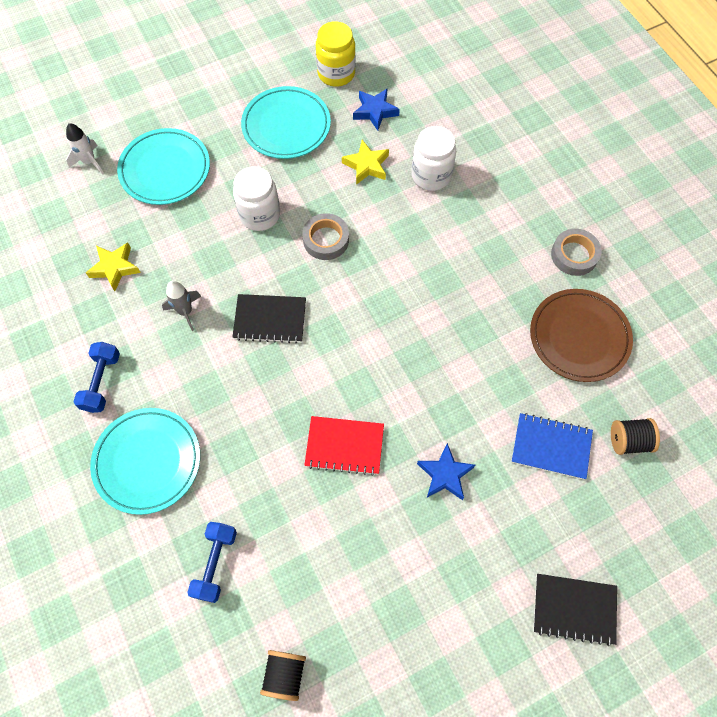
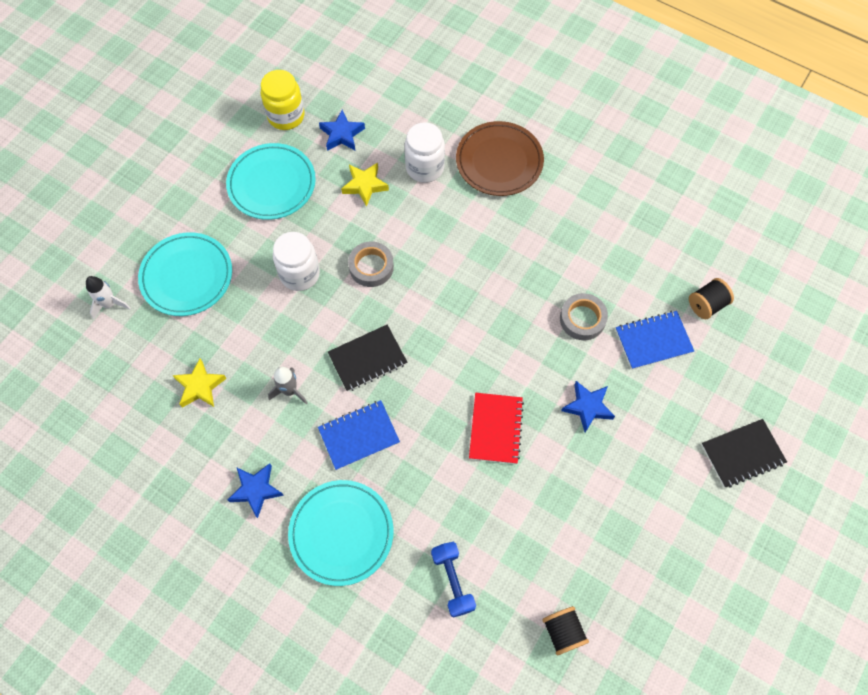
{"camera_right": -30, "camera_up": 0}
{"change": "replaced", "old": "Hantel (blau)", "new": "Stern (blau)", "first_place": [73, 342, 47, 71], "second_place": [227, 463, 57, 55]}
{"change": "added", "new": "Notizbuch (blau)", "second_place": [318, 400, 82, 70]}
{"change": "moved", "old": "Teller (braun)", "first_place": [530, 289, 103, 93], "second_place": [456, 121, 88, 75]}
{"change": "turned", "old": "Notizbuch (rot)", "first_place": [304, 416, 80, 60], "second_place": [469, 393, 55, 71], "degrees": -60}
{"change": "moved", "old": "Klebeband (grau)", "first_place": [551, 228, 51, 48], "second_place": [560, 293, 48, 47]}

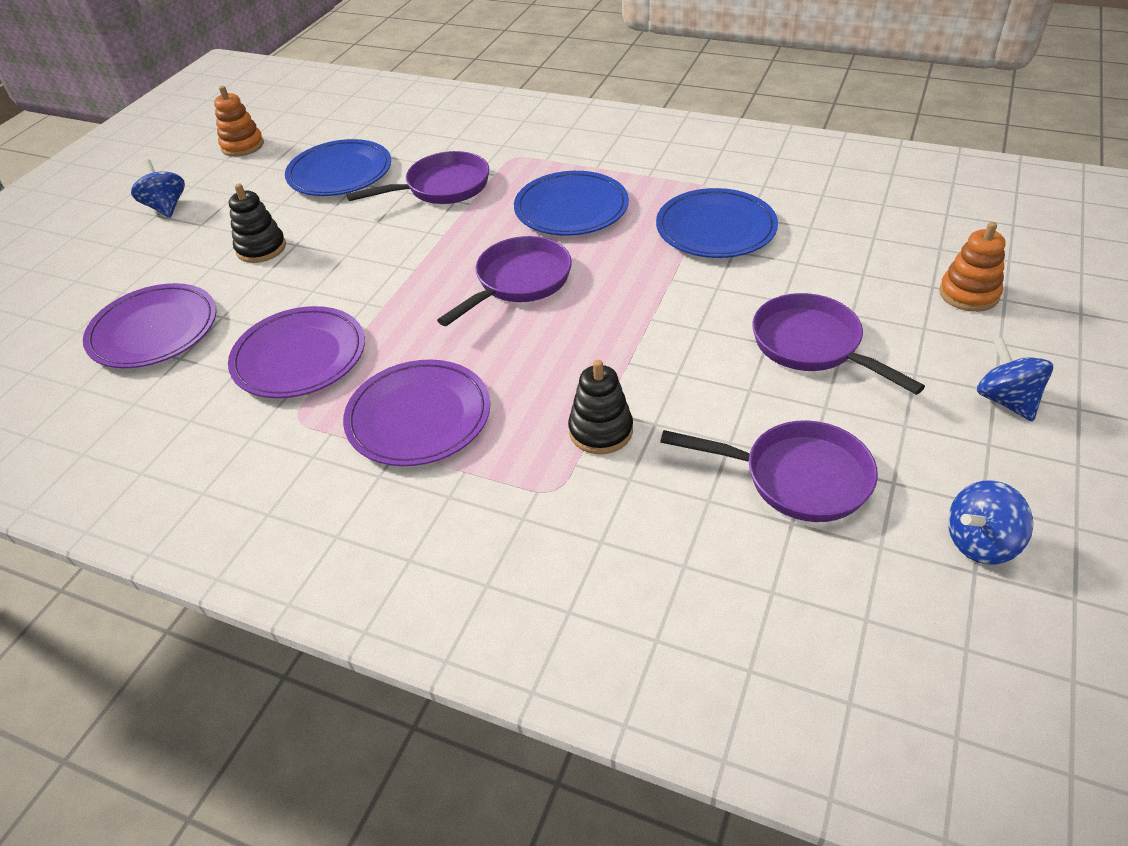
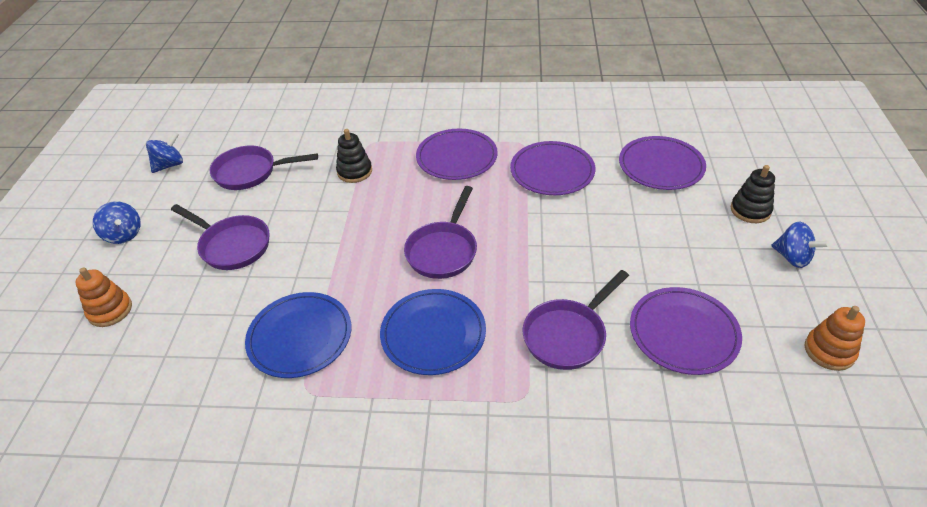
{"camera_right": 160, "camera_up": 0}
{"change": "recoloured", "old": "Teller (blau)", "new": "Teller (lila)", "first_place": [285, 139, 106, 57], "second_place": [630, 287, 112, 88]}
{"change": "moved", "old": "Stapelspielzeug (schwarz)", "first_place": [229, 184, 57, 79], "second_place": [731, 165, 44, 58]}

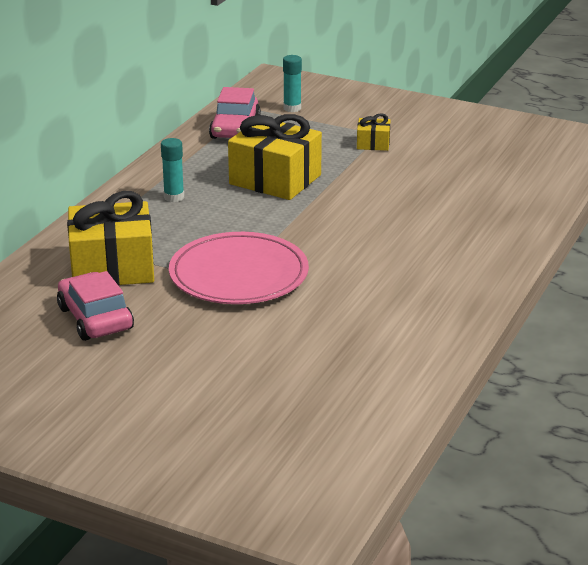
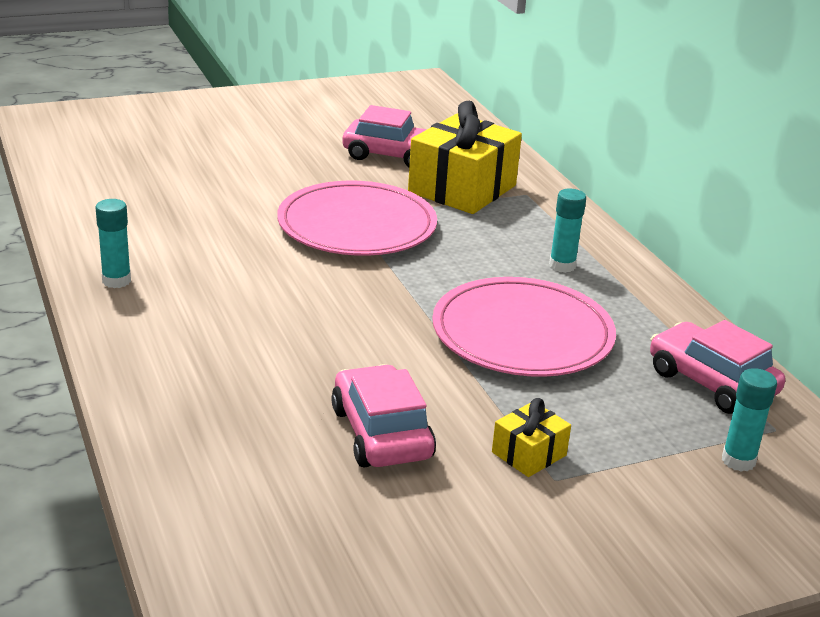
{"camera_right": 130, "camera_up": 0}
{"change": "added", "new": "Klebestift (türkis)", "second_place": [95, 199, 36, 89]}
{"change": "added", "new": "Auto (rosa)", "second_place": [331, 364, 105, 104]}
{"change": "replaced", "old": "Geschenk (gelb)", "new": "Teller (rosa)", "first_place": [228, 114, 94, 86], "second_place": [432, 277, 184, 100]}

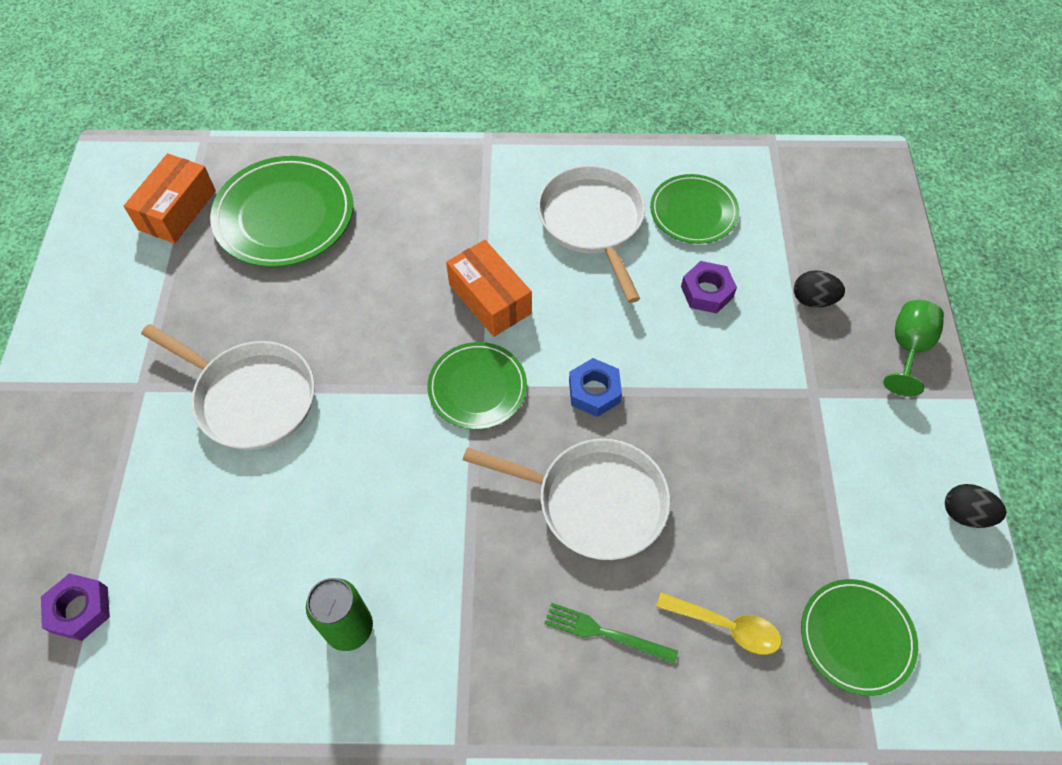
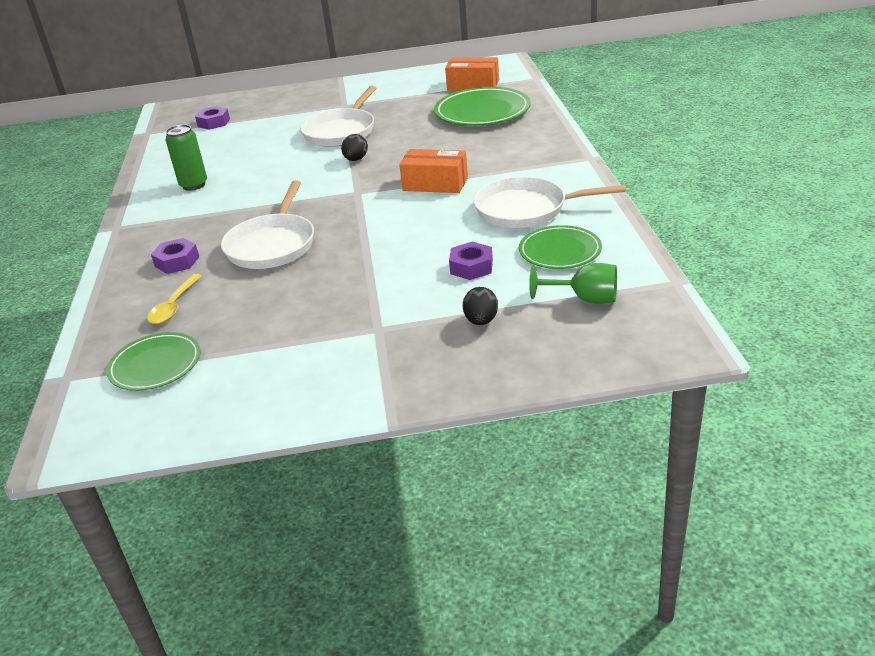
{"camera_right": 85, "camera_up": -25}
{"change": "replaced", "old": "Gabel (grün)", "new": "Sechskantmutter (lila)", "first_place": [544, 603, 134, 61], "second_place": [151, 238, 48, 36]}
{"change": "moved", "old": "Ei (schwarz)", "first_place": [945, 484, 61, 44], "second_place": [341, 134, 27, 27]}
{"change": "turned", "old": "Schachtel (orange)", "first_place": [446, 240, 86, 97], "second_place": [399, 149, 69, 44], "degrees": 60}
{"change": "turned", "old": "Pfanne (weiß)", "first_place": [538, 165, 107, 138], "second_place": [473, 176, 153, 52], "degrees": -150}
{"change": "moved", "old": "Kelch (grün)", "first_place": [883, 300, 61, 96], "second_place": [529, 263, 88, 41]}
{"change": "removed", "old": "Teller (grün)", "first_place": [427, 342, 100, 88]}
{"change": "removed", "old": "Sechskantmutter (blau)", "first_place": [569, 358, 53, 59]}

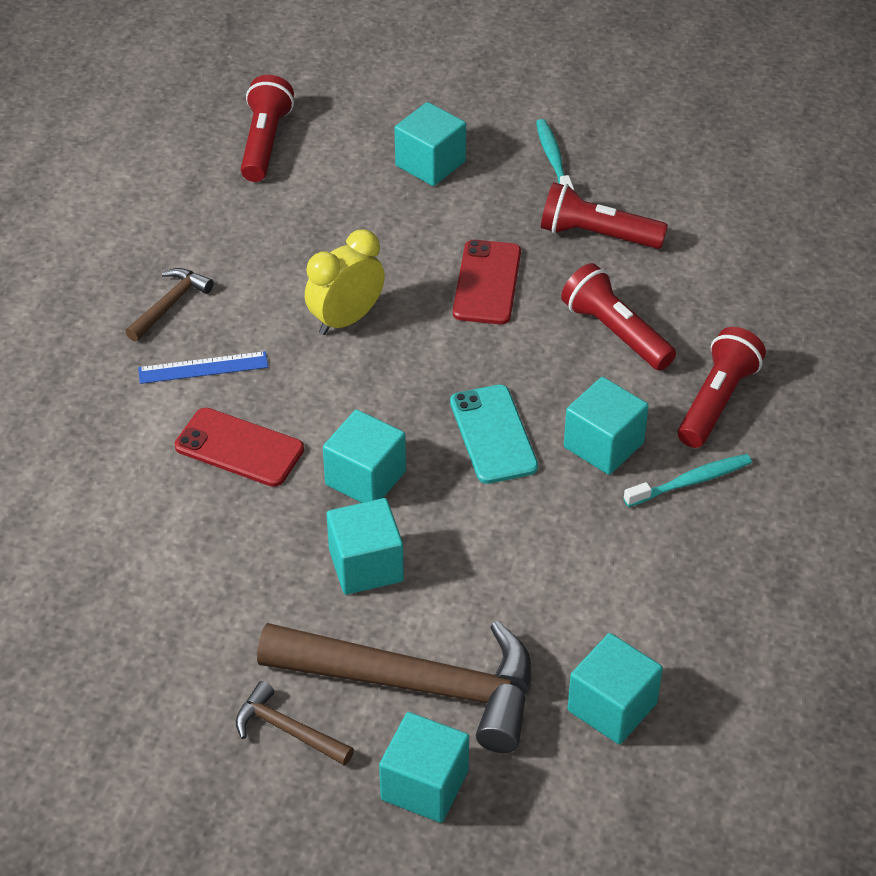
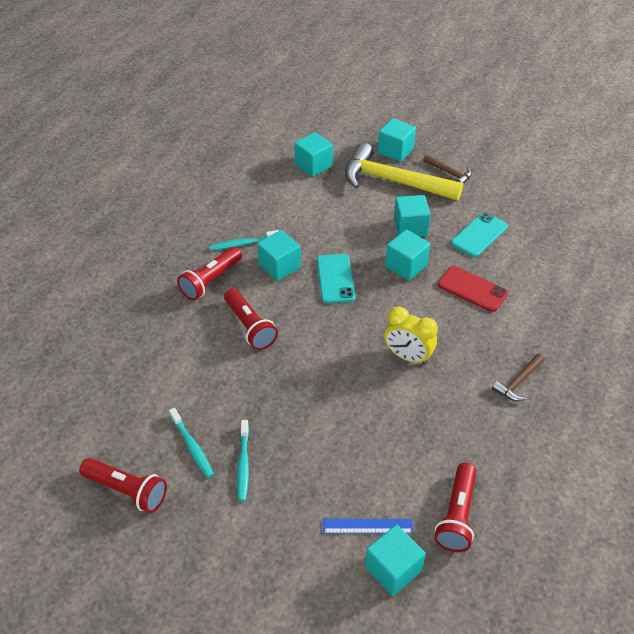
{"camera_right": -170, "camera_up": 0}
{"change": "moved", "old": "Taschenlampe (rot)", "first_place": [541, 182, 127, 67], "second_place": [79, 458, 88, 55]}
{"change": "added", "new": "Zahnbürste (türkis)", "second_place": [169, 408, 45, 70]}
{"change": "moved", "old": "Lineal (blau)", "first_place": [138, 351, 130, 33], "second_place": [323, 519, 90, 14]}
{"change": "recoloured", "old": "Hammer (braun)", "new": "Hammer (gelb)", "first_place": [257, 621, 274, 132], "second_place": [345, 143, 118, 58]}
{"change": "moved", "old": "Kubus (türkis)", "first_place": [395, 102, 71, 84], "second_place": [365, 524, 61, 72]}
{"change": "turned", "old": "Wecker (gelb)", "first_place": [305, 229, 80, 106], "second_place": [384, 306, 54, 59], "degrees": 60}
{"change": "added", "new": "Handy (türkis)", "second_place": [451, 212, 57, 45]}
{"change": "removed", "old": "Handy (rot)", "first_place": [453, 240, 68, 84]}

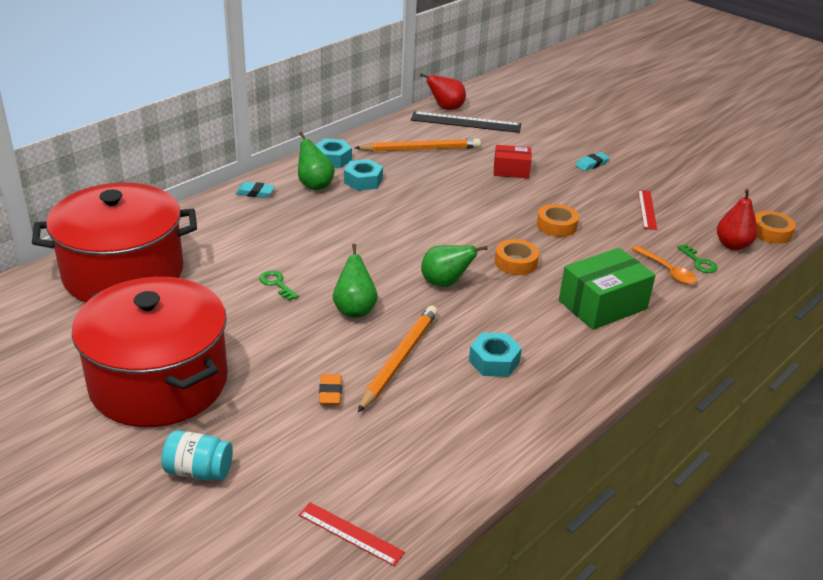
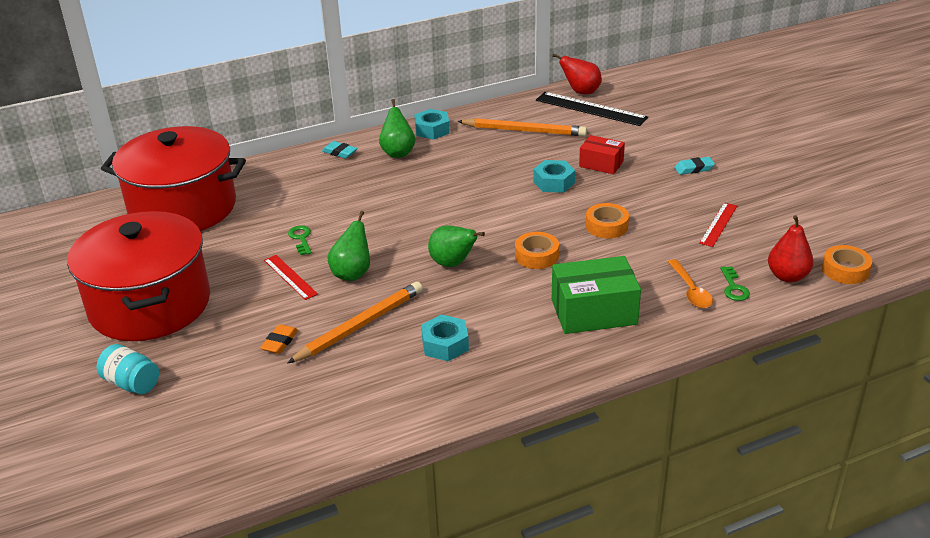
{"camera_right": 25, "camera_up": 0}
{"change": "moved", "old": "Lineal (rot)", "first_place": [299, 502, 106, 64], "second_place": [264, 255, 54, 45]}
{"change": "moved", "old": "Sechskantmutter (türkis)", "first_place": [344, 159, 39, 32], "second_place": [533, 160, 42, 33]}

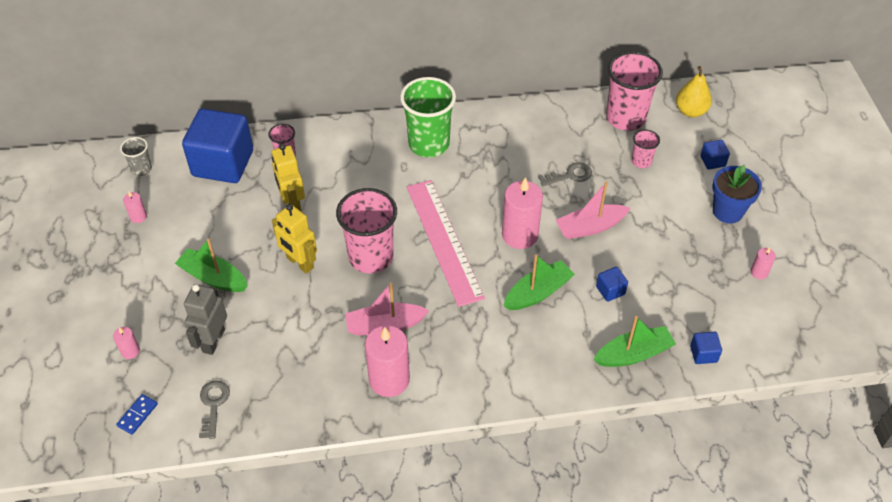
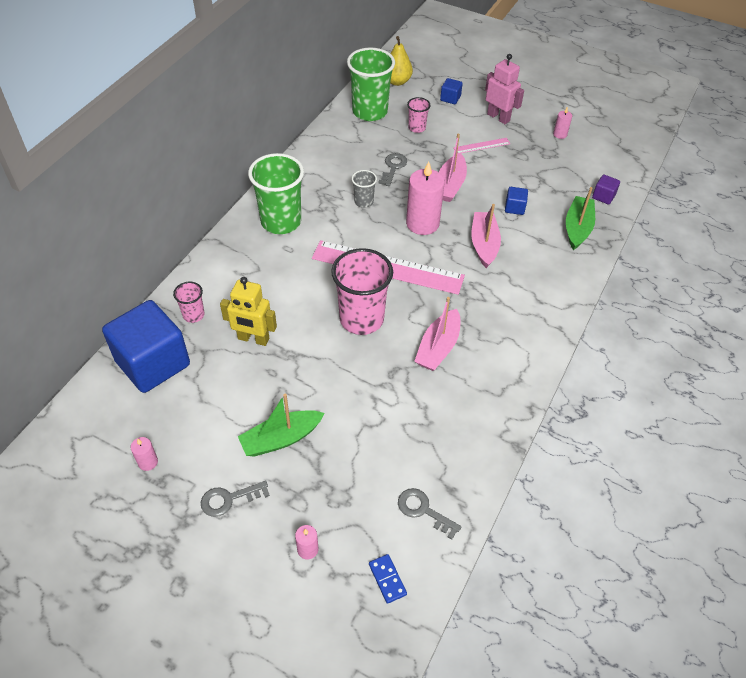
{"camera_right": -55, "camera_up": 0}
{"change": "added", "new": "Schlüssel (grau)", "second_place": [201, 481, 69, 36]}
{"change": "recoloured", "old": "Becher (rosa)", "new": "Becher (grün)", "first_place": [606, 51, 57, 80], "second_place": [347, 47, 48, 74]}
{"change": "moved", "old": "Becher (grau)", "first_place": [120, 137, 32, 39], "second_place": [352, 170, 25, 38]}
{"change": "added", "new": "Lineal (rosa)", "second_place": [453, 138, 57, 16]}
{"change": "recoloured", "old": "Boot (grün)", "new": "Boot (rosa)", "first_place": [503, 255, 72, 55], "second_place": [471, 204, 30, 64]}
{"change": "replaced", "old": "Blumentopf (blau)", "new": "Roboter (rosa)", "first_place": [713, 165, 49, 58], "second_place": [485, 54, 39, 70]}
{"change": "recoloured", "old": "Kubus (blau)", "new": "Kubus (lila)", "first_place": [690, 332, 32, 32], "second_place": [592, 174, 28, 30]}
{"change": "removed", "old": "Roboter (grau)", "first_place": [184, 284, 43, 71]}
{"change": "removed", "old": "Roboter (gelb)", "first_place": [272, 204, 45, 70]}
{"change": "removed", "old": "Kerze (rosa)", "first_place": [365, 326, 45, 71]}

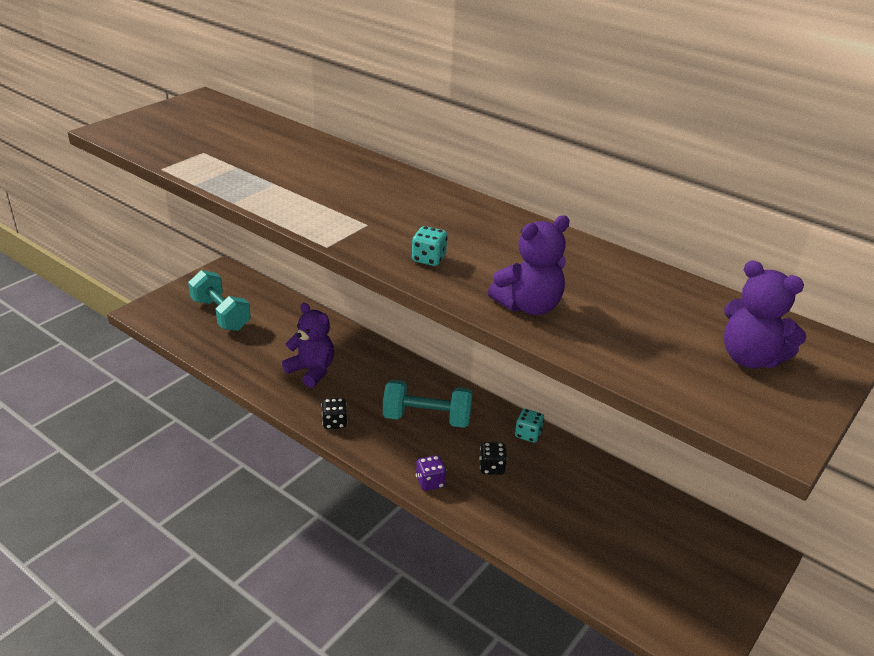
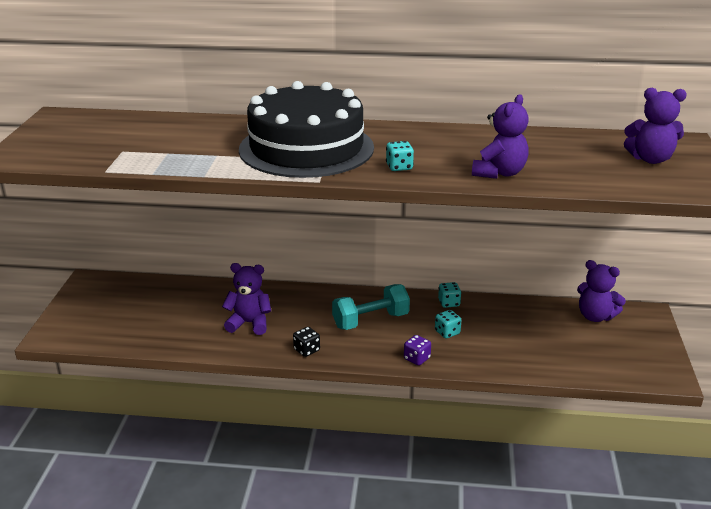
{"camera_right": -30, "camera_up": -5}
{"change": "added", "new": "Kuchen (schwarz)", "second_place": [239, 81, 135, 97]}
{"change": "recoloured", "old": "Spielwürfel (schwarz)", "new": "Spielwürfel (türkis)", "first_place": [479, 442, 28, 33], "second_place": [435, 310, 26, 28]}
{"change": "added", "new": "Teddybär (lila)", "second_place": [577, 260, 49, 62]}
{"change": "removed", "old": "Hantel (türkis)", "first_place": [188, 270, 63, 61]}

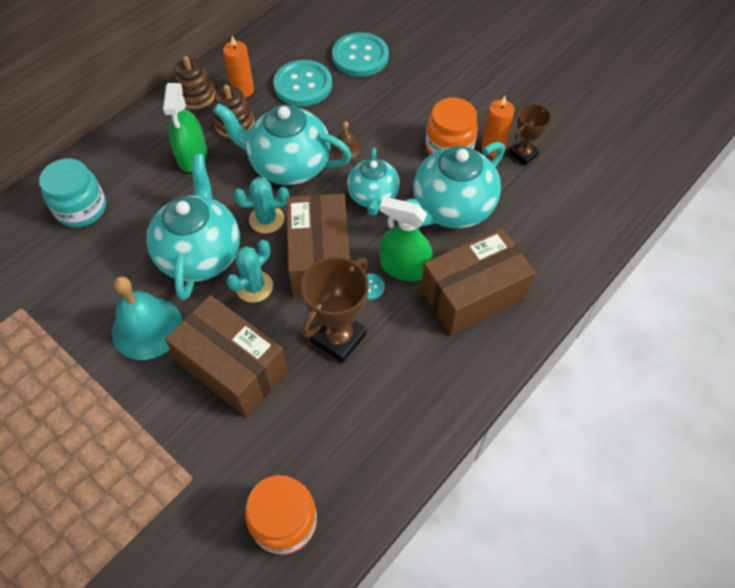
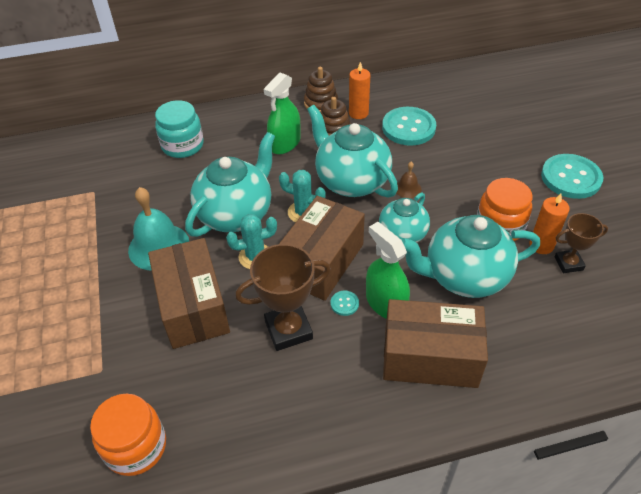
{"camera_right": 35, "camera_up": -10}
{"change": "moved", "old": "Knopf (türkis)", "first_place": [332, 32, 57, 45], "second_place": [541, 154, 62, 45]}

